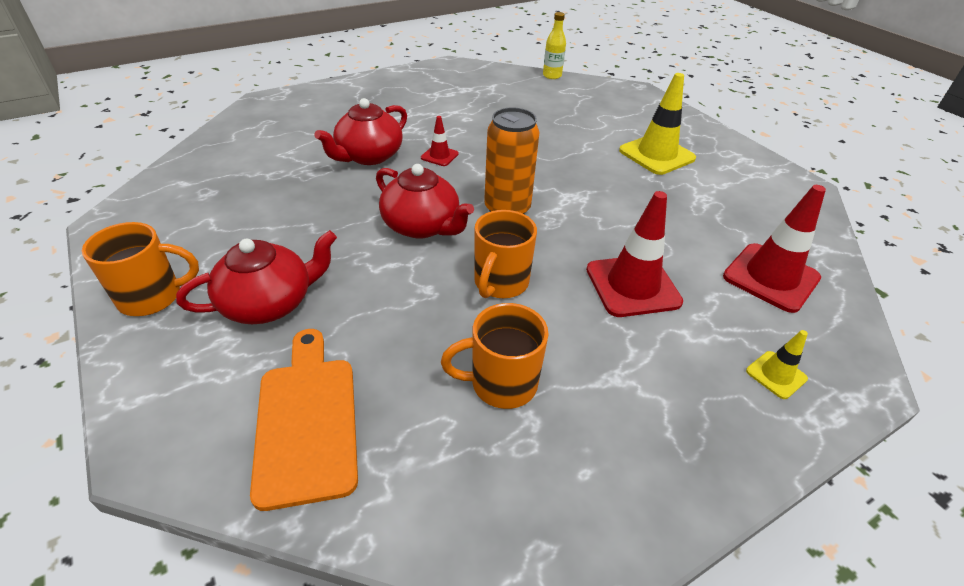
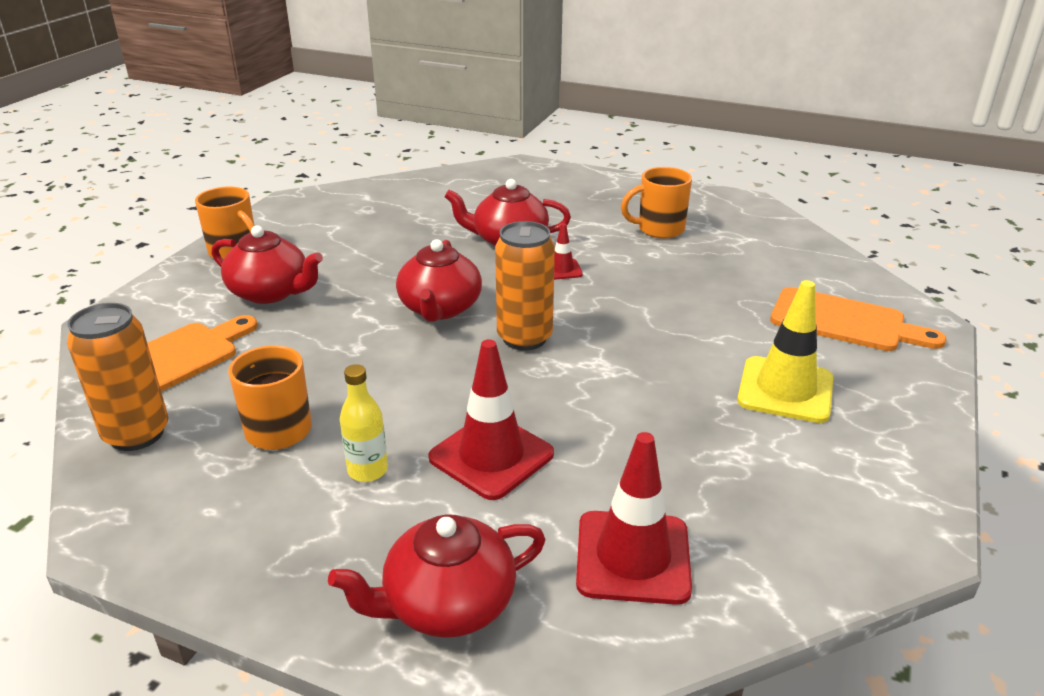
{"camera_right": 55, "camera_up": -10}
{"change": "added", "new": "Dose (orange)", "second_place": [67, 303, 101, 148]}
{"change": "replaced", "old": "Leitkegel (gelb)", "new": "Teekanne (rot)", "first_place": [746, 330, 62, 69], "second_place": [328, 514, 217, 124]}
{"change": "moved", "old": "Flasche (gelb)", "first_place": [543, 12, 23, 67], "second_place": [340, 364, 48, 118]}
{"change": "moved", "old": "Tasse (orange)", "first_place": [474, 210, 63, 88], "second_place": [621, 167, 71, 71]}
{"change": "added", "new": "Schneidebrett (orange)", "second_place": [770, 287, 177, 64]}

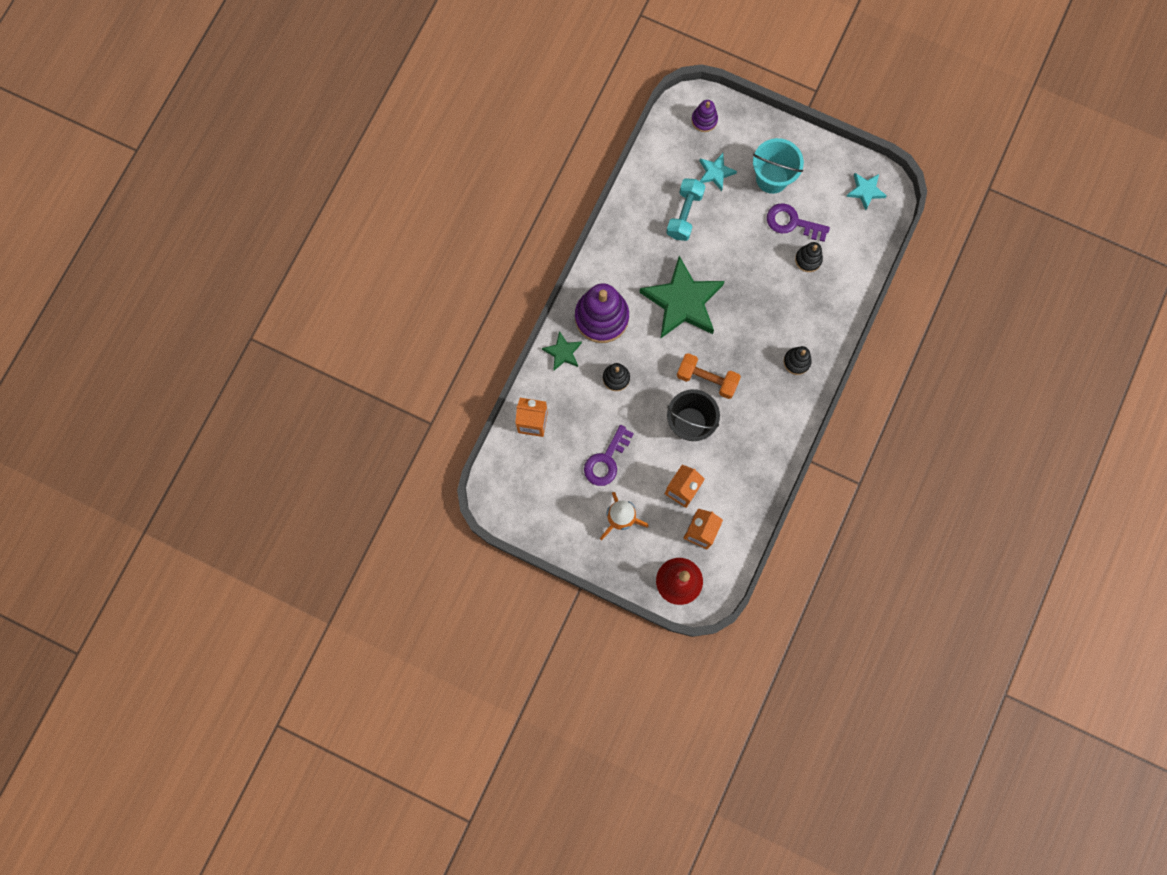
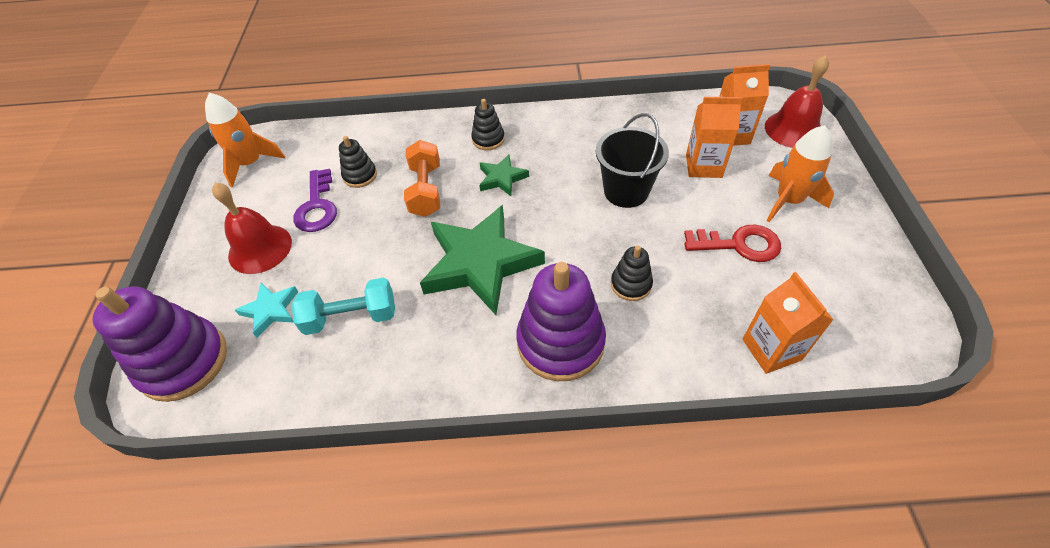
{"camera_right": -115, "camera_up": -25}
{"change": "resized", "old": "Stapelspielzeug (lila)", "first_place": [691, 100, 27, 32], "second_place": [92, 286, 135, 116], "factor": 2.01}
{"change": "replaced", "old": "Stern (türkis)", "new": "Rakete (orange)", "first_place": [846, 173, 41, 37], "second_place": [205, 93, 80, 94]}
{"change": "replaced", "old": "Eimer (türkis)", "new": "Glocke (rot)", "first_place": [753, 138, 51, 56], "second_place": [212, 183, 80, 91]}
{"change": "moved", "old": "Hantel (orange)", "first_place": [677, 353, 64, 46], "second_place": [404, 140, 36, 77]}
{"change": "moved", "old": "Stern (grün)", "first_place": [542, 331, 40, 40], "second_place": [479, 155, 50, 41]}
{"change": "recoloured", "old": "Schlüssel (lila)", "new": "Schlüssel (rot)", "first_place": [584, 425, 50, 61], "second_place": [684, 225, 97, 37]}

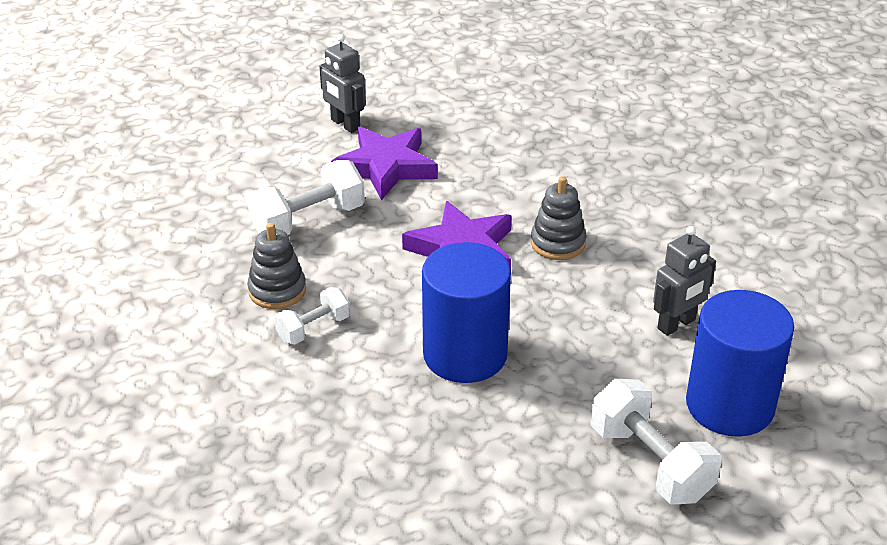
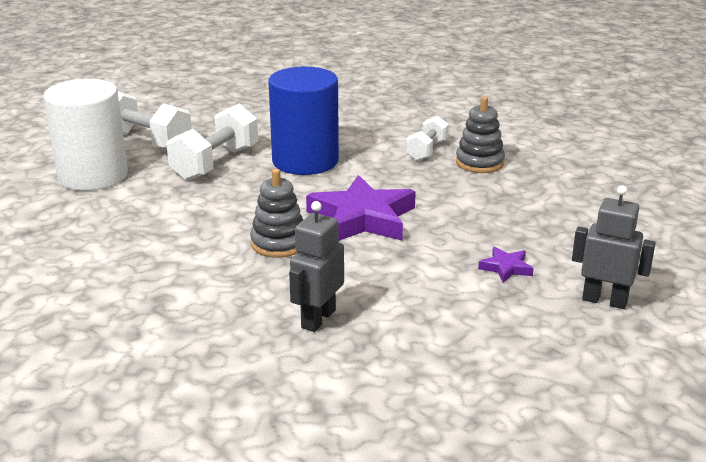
{"camera_right": 155, "camera_up": -10}
{"change": "recoloured", "old": "Vollzylinder (blau)", "new": "Vollzylinder (weiß)", "first_place": [686, 290, 108, 147], "second_place": [43, 79, 85, 112]}
{"change": "moved", "old": "Hantel (weiß)", "first_place": [247, 160, 118, 75], "second_place": [167, 103, 91, 78]}
{"change": "moved", "old": "Roboter (grau)", "first_place": [653, 226, 63, 110], "second_place": [289, 201, 55, 131]}
{"change": "resized", "old": "Stern (lila)", "first_place": [331, 126, 107, 74], "second_place": [478, 247, 56, 36], "factor": 0.44}

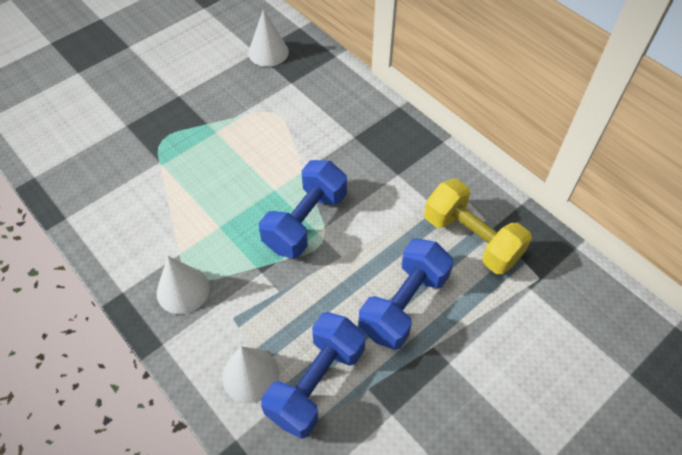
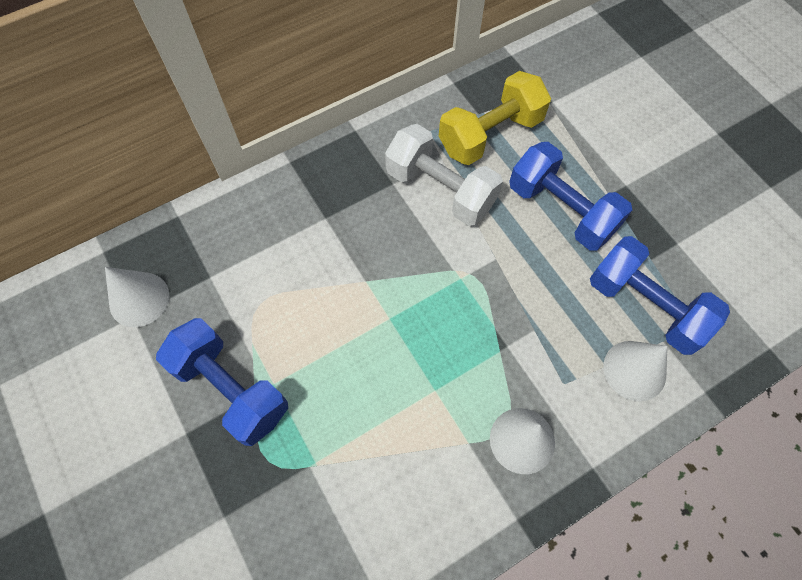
{"camera_right": -80, "camera_up": 10}
{"change": "moved", "old": "Hantel (blau)", "first_place": [259, 160, 88, 98], "second_place": [156, 318, 132, 128]}
{"change": "added", "new": "Hantel (weiß)", "second_place": [385, 124, 118, 102]}

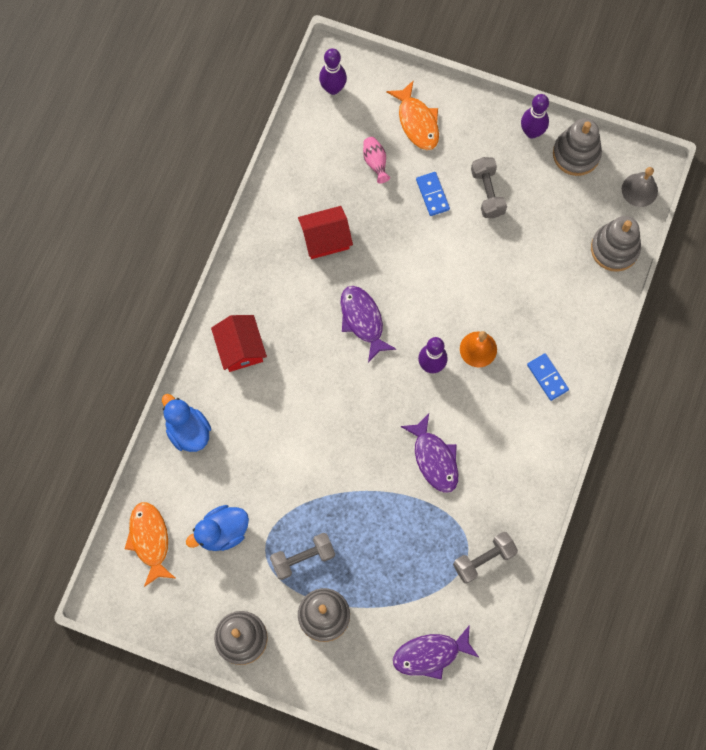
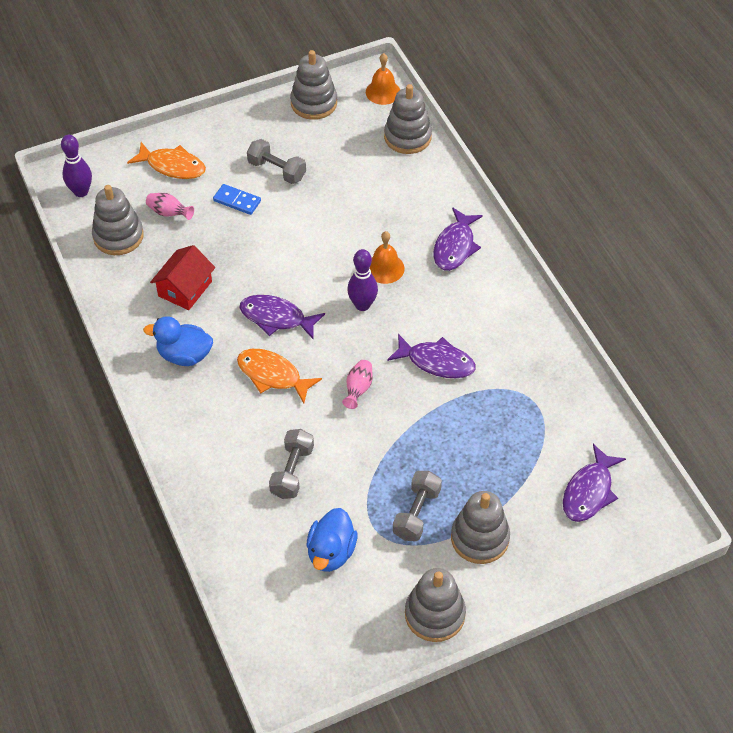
{"camera_right": -45, "camera_up": -20}
{"change": "added", "new": "Stapelspielzeug (grau)", "second_place": [92, 185, 52, 70]}
{"change": "moved", "old": "Ente (blau)", "first_place": [162, 394, 49, 58], "second_place": [143, 316, 70, 50]}
{"change": "moved", "old": "Fisch (orange)", "first_place": [125, 502, 50, 85], "second_place": [237, 349, 85, 54]}
{"change": "moved", "old": "Hantel (grau)", "first_place": [453, 532, 65, 52], "second_place": [269, 429, 45, 70]}
{"change": "added", "new": "Vase (rosa)", "second_place": [342, 360, 31, 49]}
{"change": "recoloured", "old": "Glocke (grau)", "new": "Glocke (orange)", "first_place": [622, 167, 36, 40], "second_place": [366, 53, 34, 52]}
{"change": "replaced", "old": "Dominostein (blau)", "new": "Fisch (lila)", "first_place": [527, 353, 42, 48], "second_place": [433, 207, 50, 64]}
{"change": "removed", "old": "Haus (rot)", "first_place": [211, 315, 56, 57]}
{"change": "removed", "old": "Bowlingkegel (lila)", "first_place": [521, 94, 28, 45]}

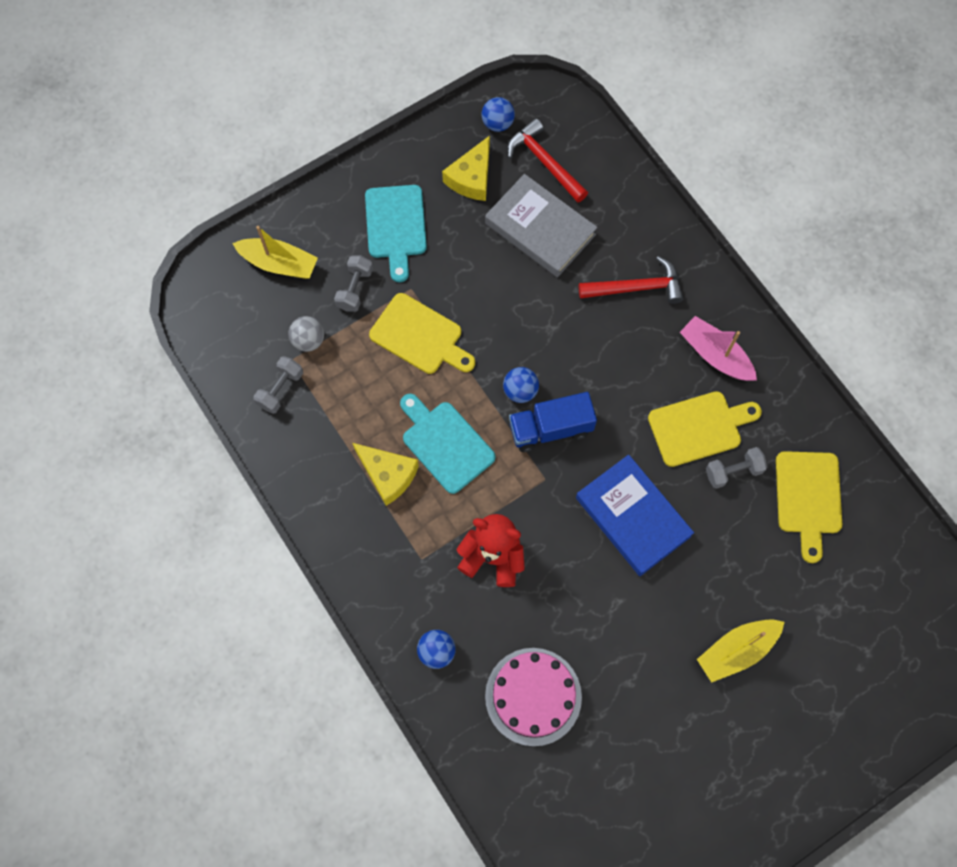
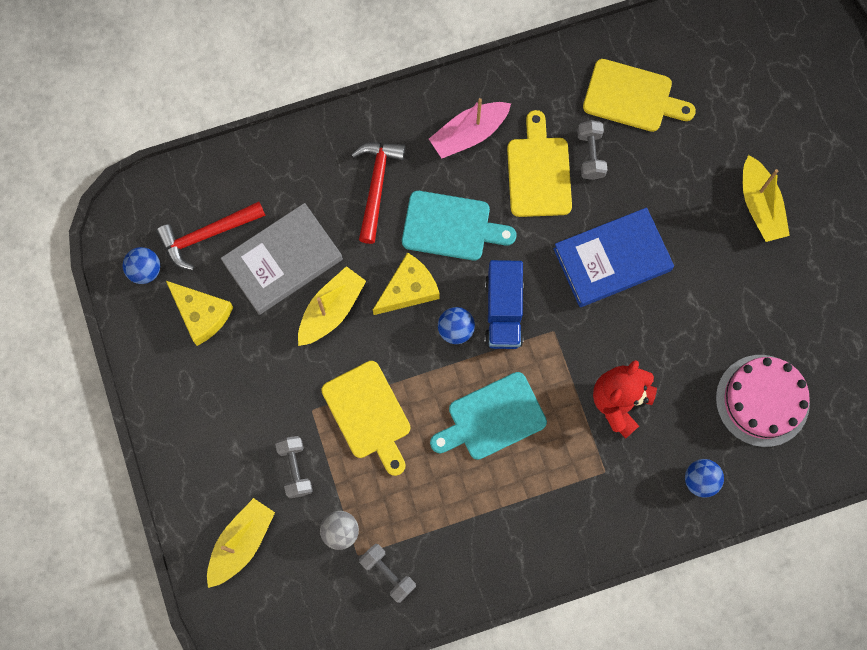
{"camera_right": -75, "camera_up": 5}
{"change": "turned", "old": "Hantel (grau)", "first_place": [334, 256, 39, 56], "second_place": [275, 436, 38, 62], "degrees": 45}
{"change": "added", "new": "Boot (gelb)", "second_place": [298, 266, 68, 80]}
{"change": "turned", "old": "Schneidebrett (gelb)", "first_place": [369, 293, 106, 81], "second_place": [321, 361, 89, 115], "degrees": 105}
{"change": "moved", "old": "Käse (gelb)", "first_place": [353, 443, 66, 63], "second_place": [373, 252, 67, 63]}
{"change": "moved", "old": "Schneidebrett (türkis)", "first_place": [365, 185, 62, 97], "second_place": [402, 191, 114, 69]}

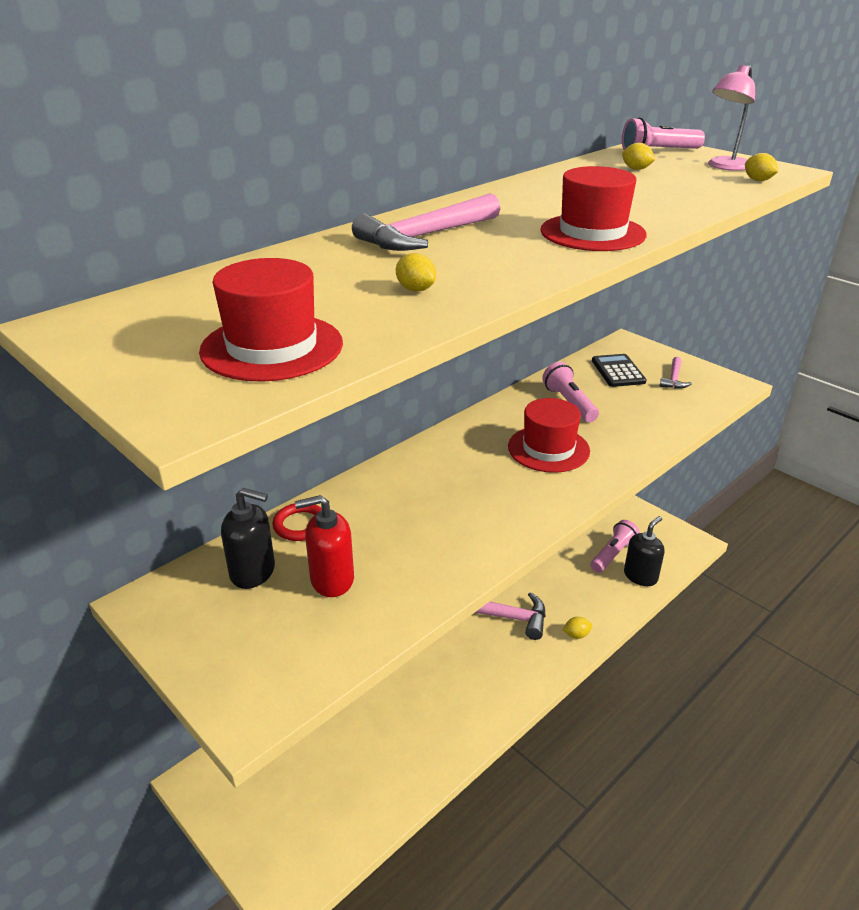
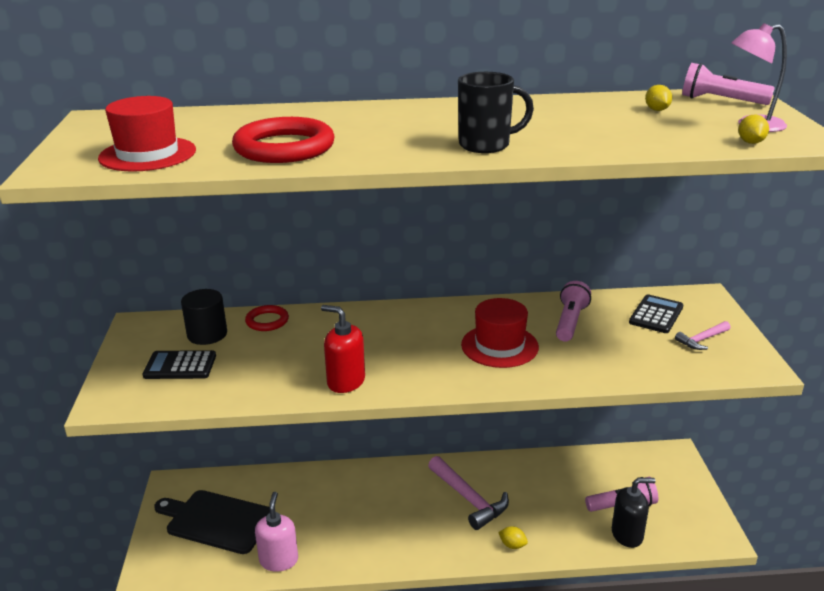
{"camera_right": 40, "camera_up": -5}
{"change": "added", "new": "Taschenrechner (schwarz)", "second_place": [142, 350, 74, 29]}
{"change": "added", "new": "Schneidebrett (schwarz)", "second_place": [154, 490, 116, 64]}
{"change": "replaced", "old": "Seifenspender (schwarz)", "new": "Vollzylinder (schwarz)", "first_place": [221, 488, 54, 101], "second_place": [181, 289, 46, 56]}
{"change": "replaced", "old": "Zitrone (gelb)", "new": "Ring (rot)", "first_place": [396, 253, 40, 39], "second_place": [232, 117, 103, 46]}
{"change": "added", "new": "Seifenspender (rosa)", "second_place": [255, 492, 43, 80]}
{"change": "moved", "old": "Seifenspender (rot)", "first_place": [295, 495, 59, 102], "second_place": [321, 305, 44, 88]}
{"change": "replaced", "old": "Hut (rot)", "new": "Tasse (schwarz)", "first_place": [540, 166, 107, 85], "second_place": [458, 72, 76, 81]}
{"change": "removed", "old": "Hammer (rosa)", "first_place": [352, 193, 148, 58]}

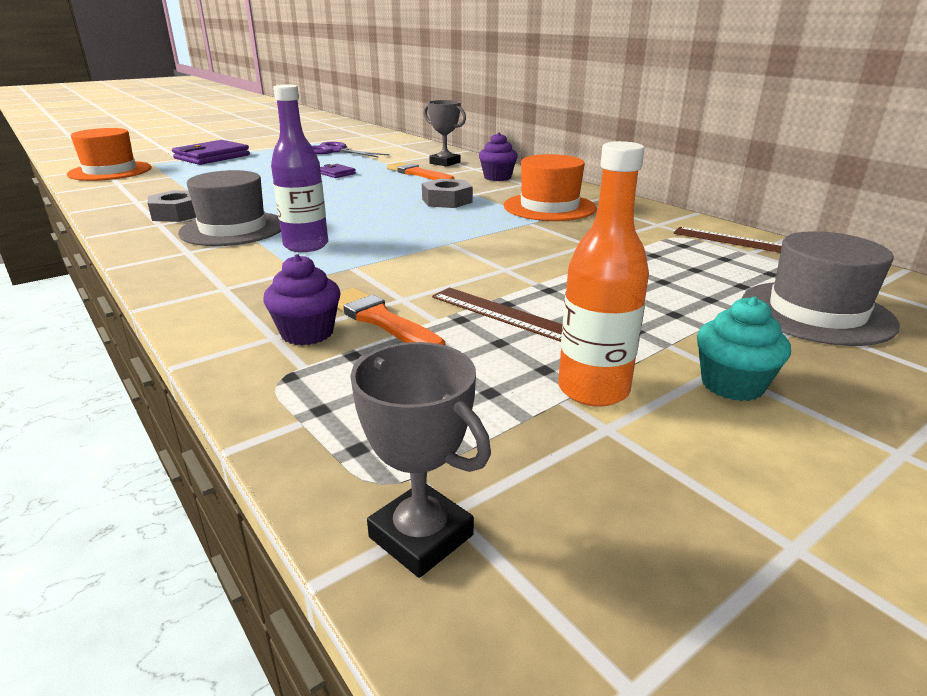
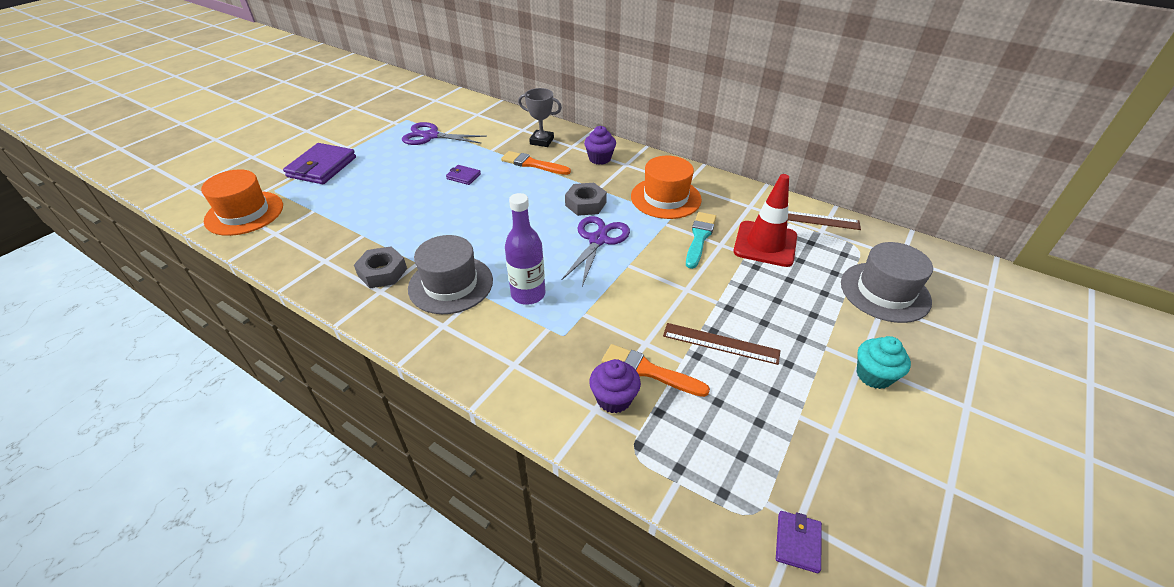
{"camera_right": -20, "camera_up": 15}
{"change": "added", "new": "Schere (lila)", "second_place": [561, 216, 69, 70]}
{"change": "added", "new": "Pinsel (türkis)", "second_place": [686, 212, 30, 57]}
{"change": "added", "new": "Leitkegel (rot)", "second_place": [733, 174, 64, 93]}
{"change": "replaced", "old": "Pokal (grau)", "new": "Geldbörse (lila)", "first_place": [350, 342, 141, 236], "second_place": [776, 511, 46, 62]}
{"change": "removed", "old": "Flasche (orange)", "first_place": [558, 141, 91, 266]}

